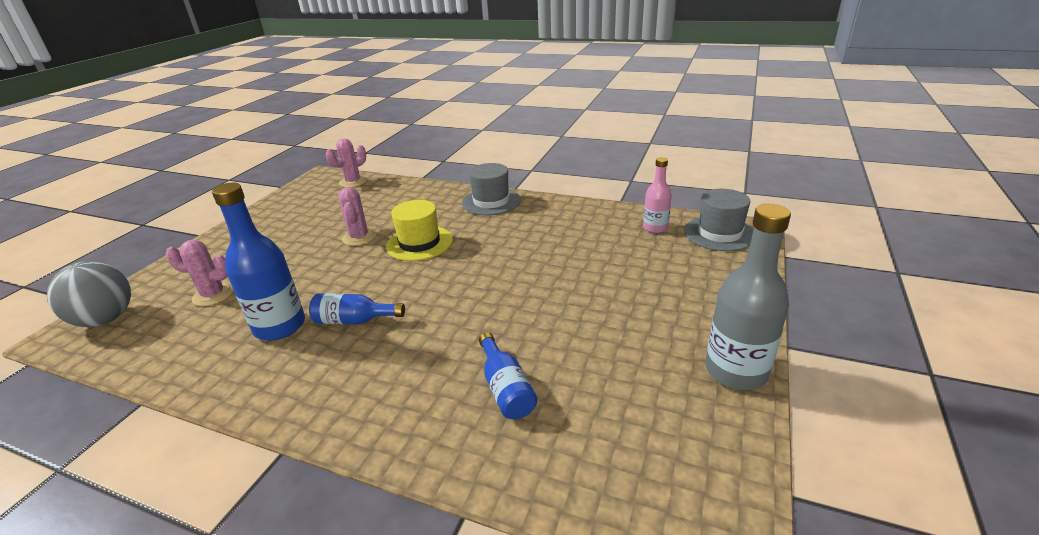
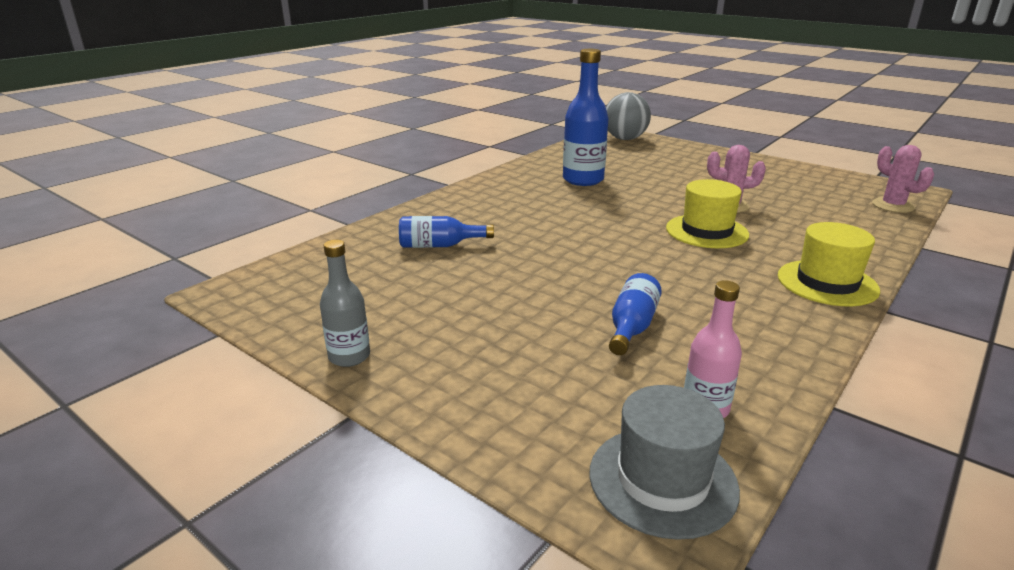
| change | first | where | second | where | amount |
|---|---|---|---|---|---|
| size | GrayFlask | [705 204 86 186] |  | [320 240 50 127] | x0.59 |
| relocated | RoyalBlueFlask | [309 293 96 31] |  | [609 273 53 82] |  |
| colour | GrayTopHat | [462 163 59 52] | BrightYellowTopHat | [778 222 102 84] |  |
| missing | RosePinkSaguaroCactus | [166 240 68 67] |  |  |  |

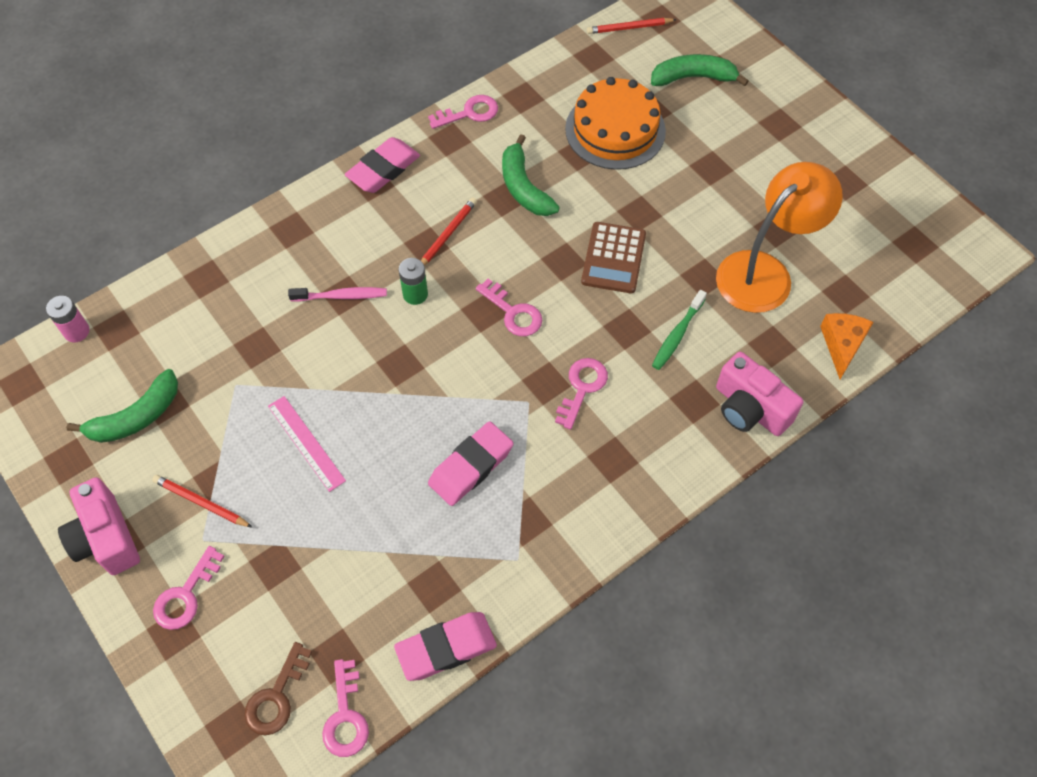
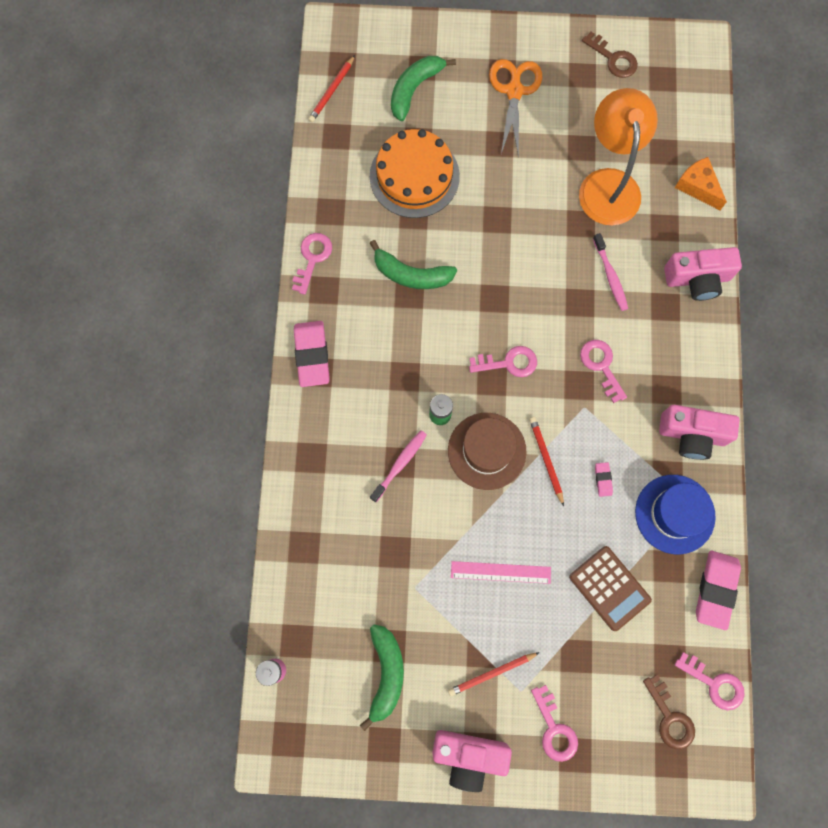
| change | first | where | second | where | amount |
|---|---|---|---|---|---|
| appeared |  |  | RussetTopHat | [448 413 78 77] |  |
| appeared |  |  | OrangeColouredScissors | [489 59 53 99] |  |
| relocated | ScarletWoodenPencil | [421 197 56 69] |  | [529 417 35 89] |  |
| relocated | RussetPocketCalculator | [581 222 65 71] |  | [569 546 83 85] |  |
| appeared |  |  | RussetKey | [582 32 56 46] |  |
| colour | LeafGreenToothBrush | [652 290 55 80] | RosePinkToothBrush | [593 233 35 78] |  |
| size | RosePinkEraser | [428 421 86 85] |  | [595 462 18 35] | x0.46 |
| appeared |  |  | RoyalBlueTopHat | [635 475 81 79] |  |
| appeared |  |  | RosePinkCompactCamera | [659 405 81 55] |  |

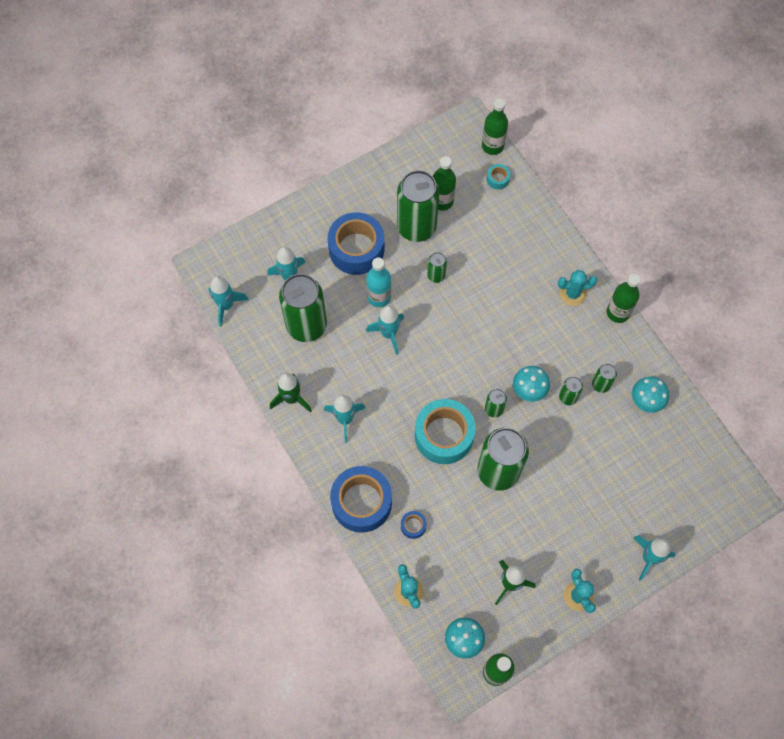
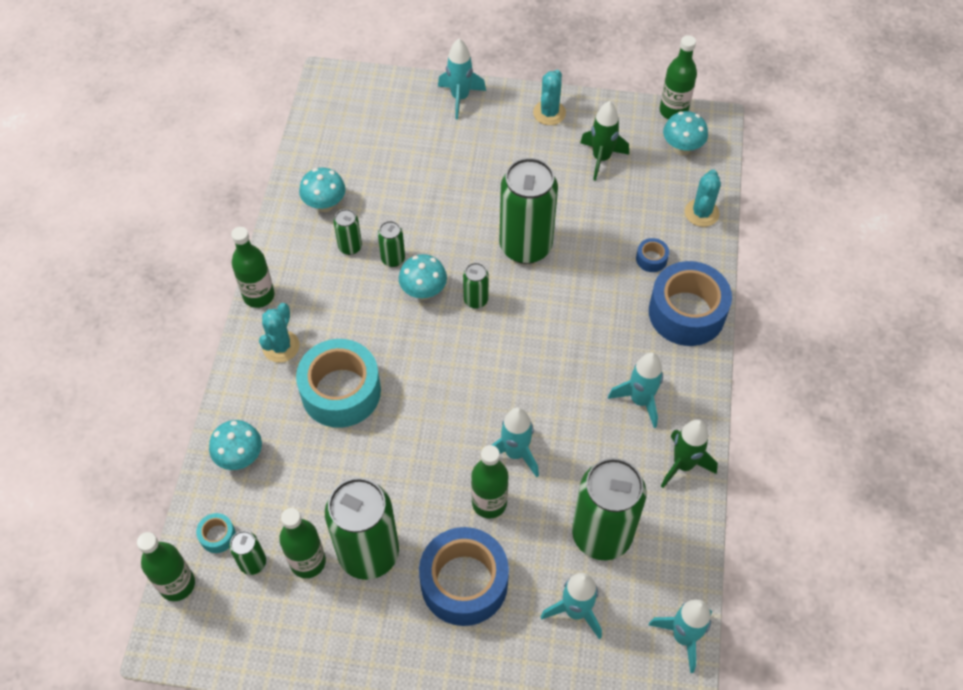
| change | first | where | second | where | amount |
|---|---|---|---|---|---|
| appeared |  |  | TealMushroom | [209 420 53 50] |  |
| relocated | LeafGreenTin | [427 252 20 31] |  | [229 531 37 44] |  |
| spun | TealSaguaroCactus | [558 270 39 36] |  | [259 303 41 59] | 75 degrees clockwise |
| relocated | TealRollOfTape | [415 399 61 65] |  | [296 339 85 89] |  |
| colour | TealFlask | [366 257 25 50] | LeafGreenFlask | [471 445 38 74] |  |

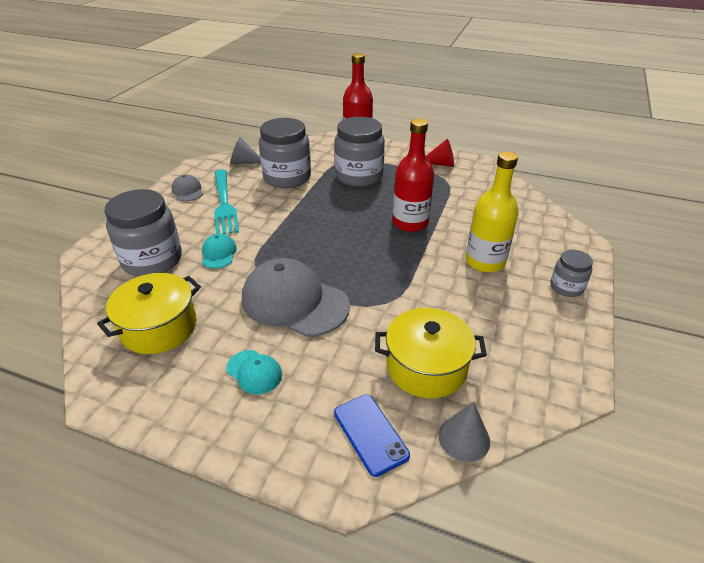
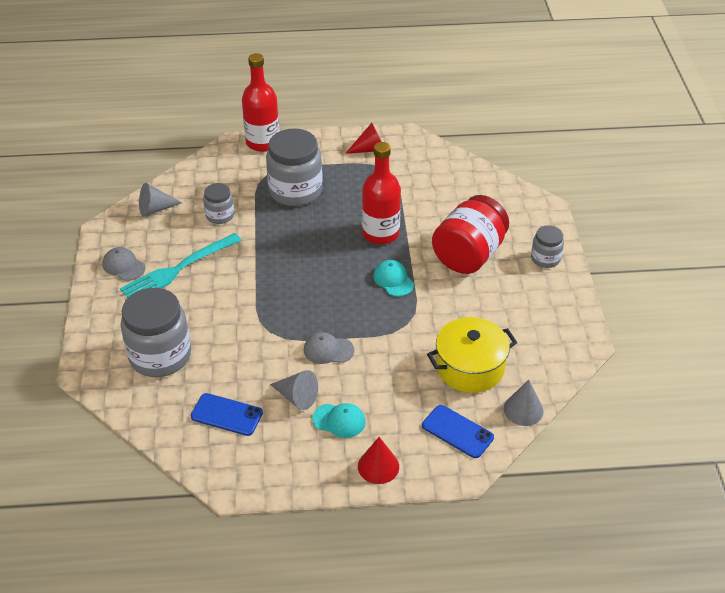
| change | first | where | second | where | amount |
|---|---|---|---|---|---|
| spun | TealDinnerFork | [214 169 25 65] |  | [120 233 122 65] | 90 degrees clockwise |
| exchanged | BrightYellowStockpot | [97 273 104 81] | RoyalBlueMobilePhone | [191 393 72 43] |  |
| size | GrayJamJar | [259 118 52 70] |  | [203 183 31 41] | x0.52 |
| appeared |  |  | GrayCone | [270 370 48 40] |  |
| size | GrayPeakedCap | [242 258 108 79] |  | [304 332 50 32] | x0.47 |
| appeared |  |  | ScarletCone | [358 437 41 47] |  |
| relocated | TealPeakedCap | [202 234 35 35] |  | [373 260 41 36] |  |
| exchanged | BrightYellowFlask | [466 151 53 122] | ScarletJamJar | [432 195 77 79] |  |

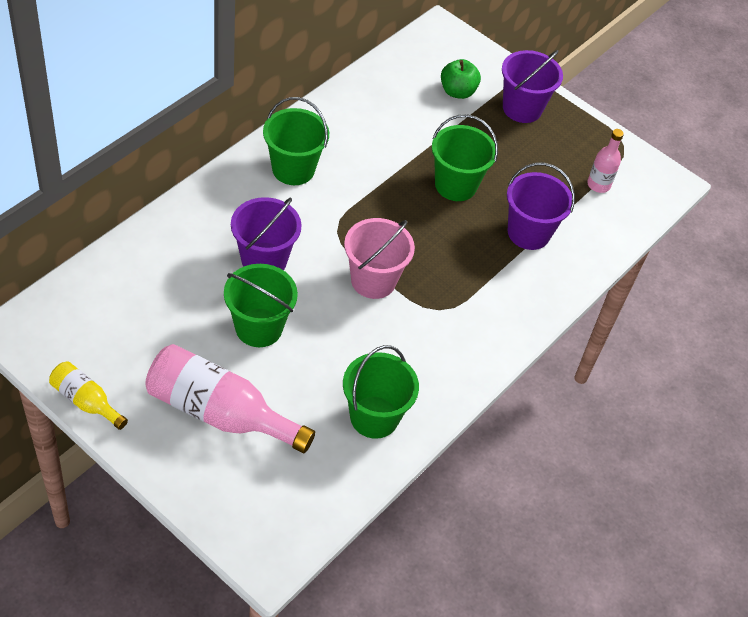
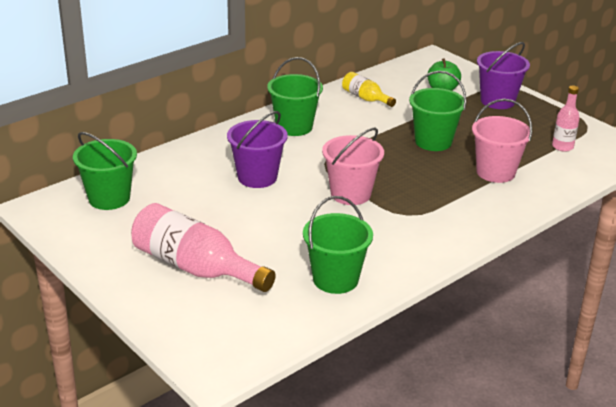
| change | first | where | second | where | amount |
|---|---|---|---|---|---|
| relocated | LeafGreenPail | [224 264 74 83] |  | [73 132 64 78] |  |
| relocated | BrightYellowFlask | [49 361 79 69] |  | [342 72 54 35] |  |
| colour | PurplePail | [507 163 68 87] | RosePinkPail | [472 99 60 84] |  |

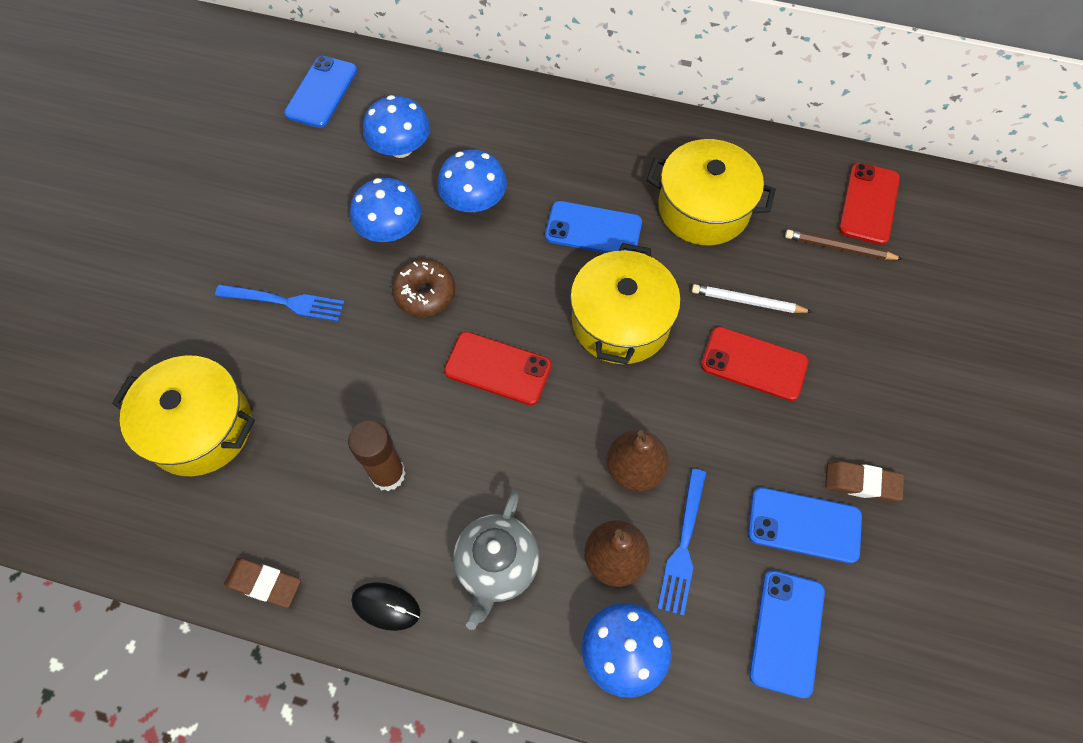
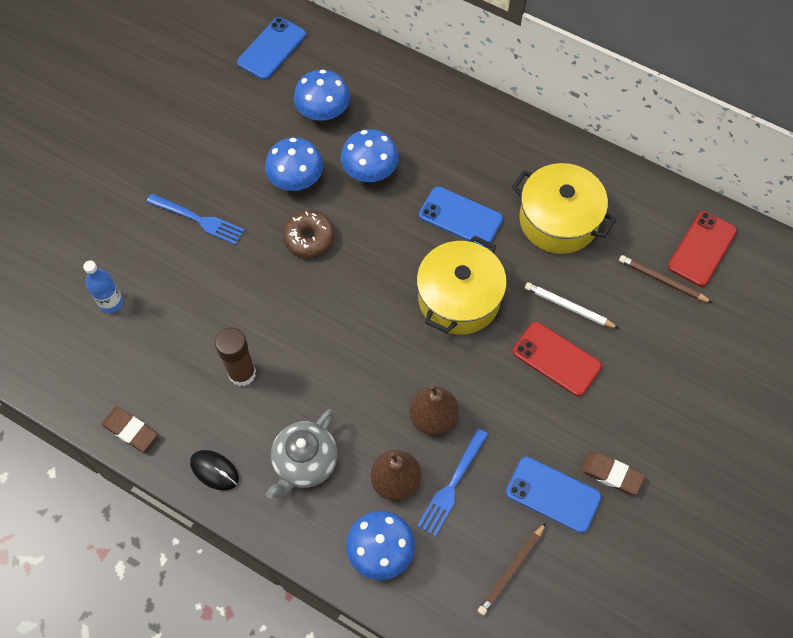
| change | first | where | second | where | amount |
|---|---|---|---|---|---|
| exchanged | BrightYellowStockpot | [112 355 143 121] | RoyalBlueFlask | [83 260 40 53] |  |
| exchanged | RoyalBlueMobilePhone | [749 570 76 128] | RussetWoodenPencil | [478 523 68 92] |  |
| missing | ScarletMobilePhone | [444 332 108 73] |  |  |  |

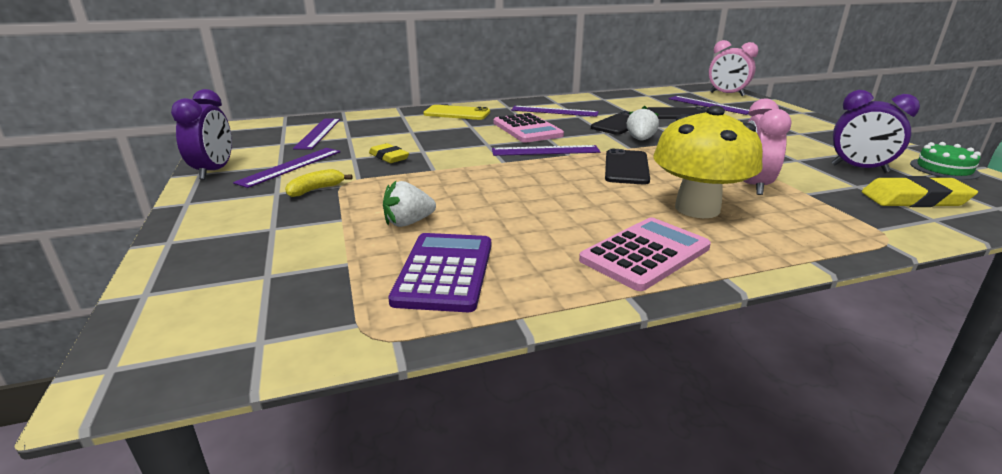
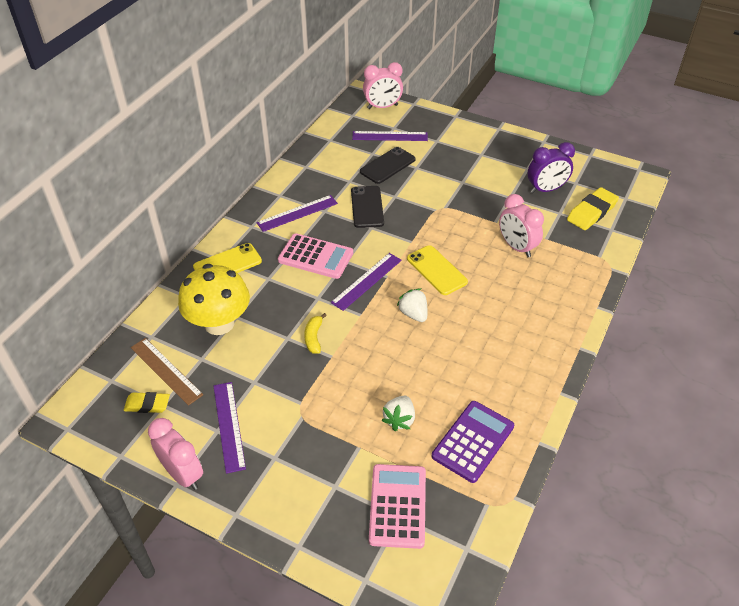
| change | first | where | second | where | amount |
|---|---|---|---|---|---|
| relocated | BrightYellowEraser | [369 143 40 20] |  | [124 392 46 21] |  |
| colour | PurpleRuler | [293 119 47 30] | RussetRuler | [131 338 72 68] |  |
| colour | PurpleAlarmClock | [171 89 61 91] | RosePinkAlarmClock | [148 418 55 72] |  |
| relocated | BrightYellowMushroom | [653 106 110 112] |  | [178 264 72 71] |  |
| relocated | BrightYellowBananaFruit | [285 169 67 28] |  | [304 313 23 41] |  |
| relocated | RosePinkPocketCalculator | [579 217 132 74] |  | [369 464 57 85] |  |
| relocated | SnowWhiteToyStrawberry | [627 106 32 35] |  | [396 289 32 33] |  |
| colour | JetBlackMobilePhone | [605 149 45 36] | BrightYellowMobilePhone | [407 245 61 50] |  |
| spun | PurplePocketCalculator | [388 233 103 79] |  | [432 401 82 82] | 75 degrees clockwise |
| missing | LeafGreenGateau | [910 142 71 38] |  |  |  |

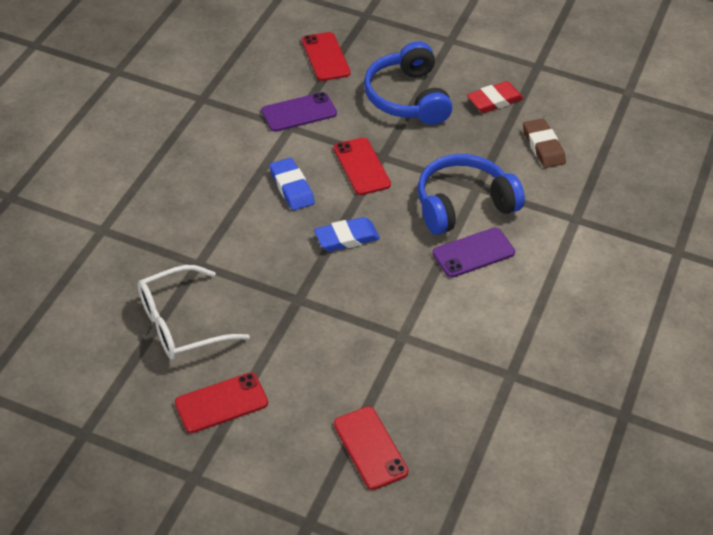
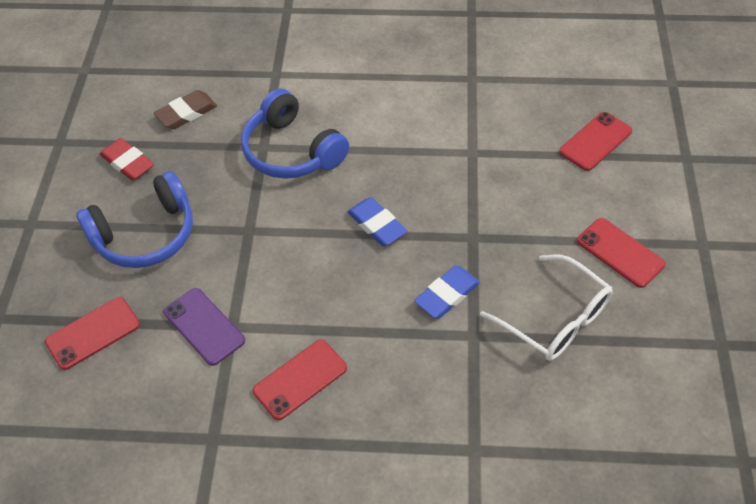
| change | first | where | second | where | amount |
|---|---|---|---|---|---|
| relocated | ScarletMobilePhone | [334 138 57 57] |  | [253 340 94 80] |  |
| relocated | RoyalBlueEraser | [269 158 46 53] |  | [414 266 66 52] |  |
| missing | PurpleMobilePhone | [432 228 83 50] |  |  |  |

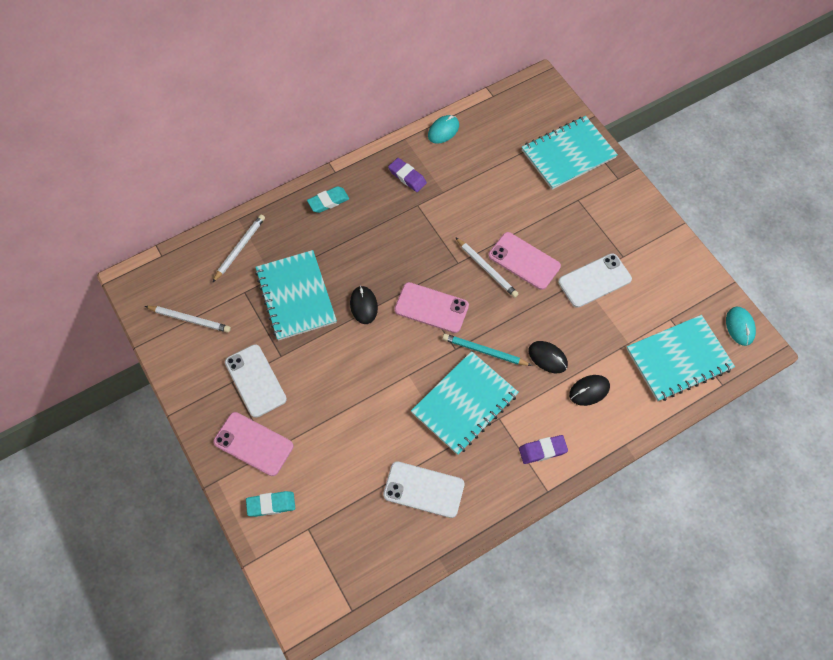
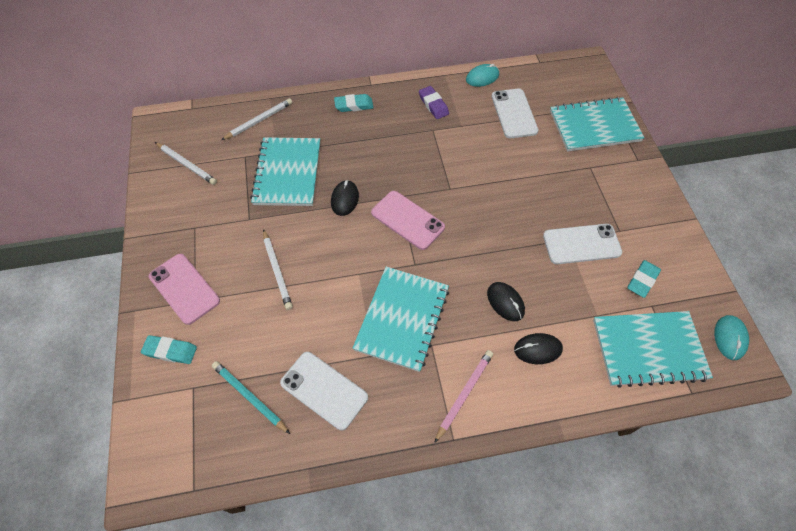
| change | first | where | second | where | amount |
|---|---|---|---|---|---|
| relocated | TealWoodenPencil | [443 334 89 32] |  | [212 361 78 73] |  |
| relocated | SnowWhiteWoodenPencil | [455 237 64 61] |  | [263 229 30 81] |  |
| spun | TealNotepad | [411 351 108 104] |  | [352 267 97 105] | 45 degrees counterclockwise |
| exchanged | PurpleEraser | [519 435 49 29] | RosePinkWoodenPencil | [434 350 59 93] |  |
| relocated | SnowWhiteMobilePhone | [225 344 62 74] |  | [492 89 47 49] |  |
| appeared |  |  | TealEraser | [627 260 34 38] |  |
| missing | RosePinkMobilePhone | [489 232 72 58] |  |  |  |

